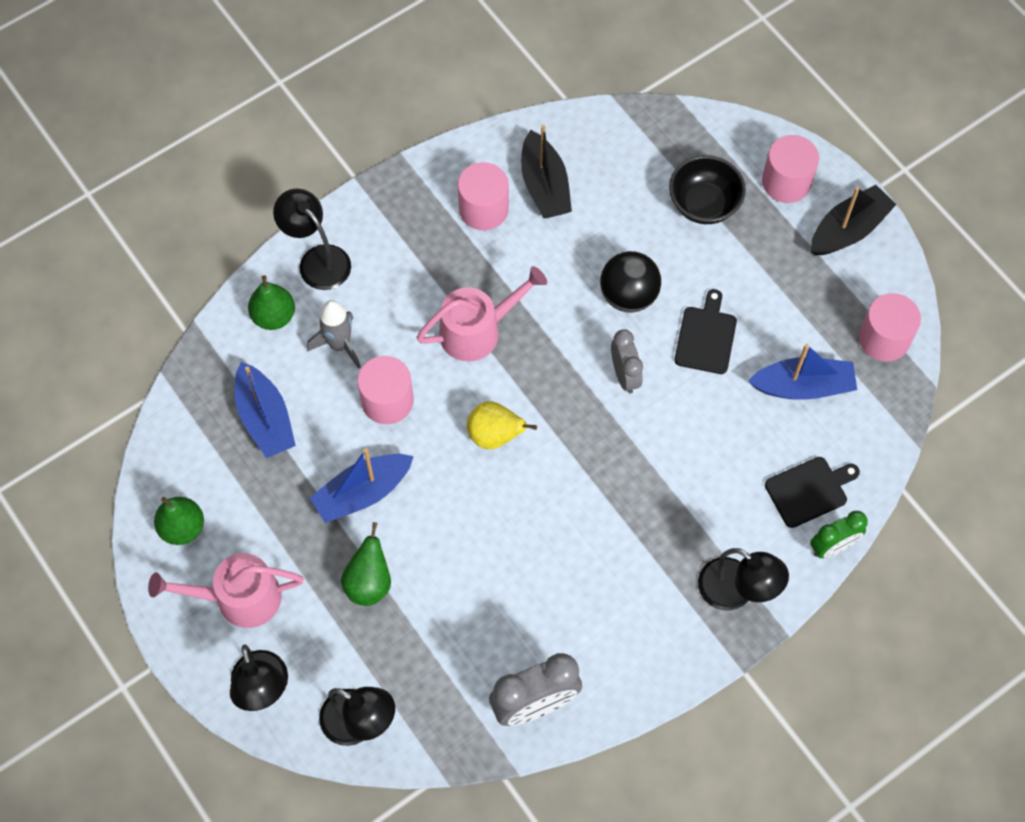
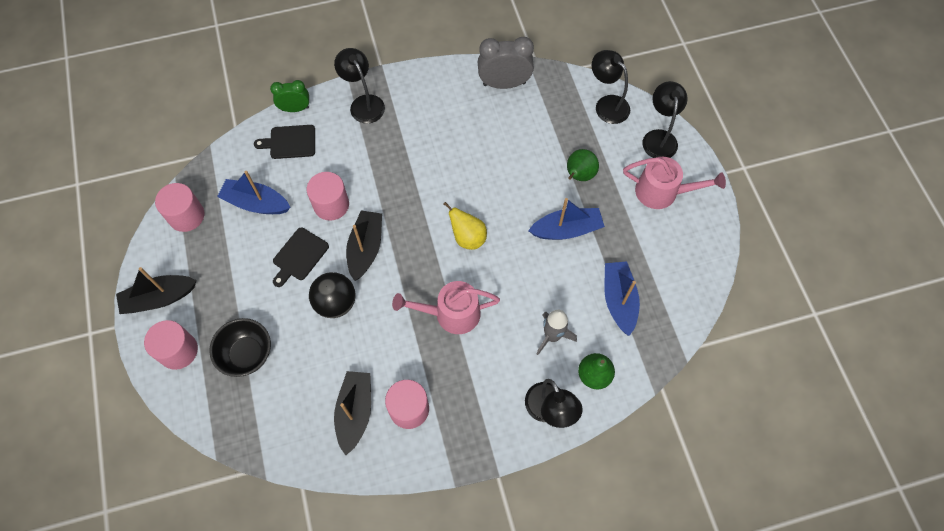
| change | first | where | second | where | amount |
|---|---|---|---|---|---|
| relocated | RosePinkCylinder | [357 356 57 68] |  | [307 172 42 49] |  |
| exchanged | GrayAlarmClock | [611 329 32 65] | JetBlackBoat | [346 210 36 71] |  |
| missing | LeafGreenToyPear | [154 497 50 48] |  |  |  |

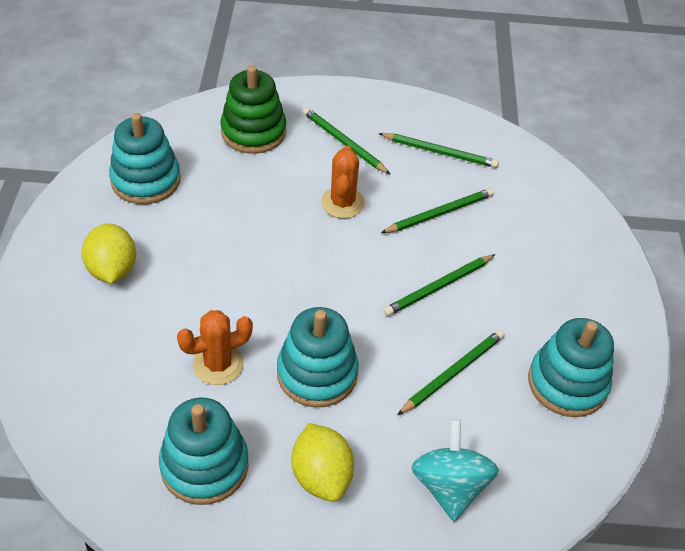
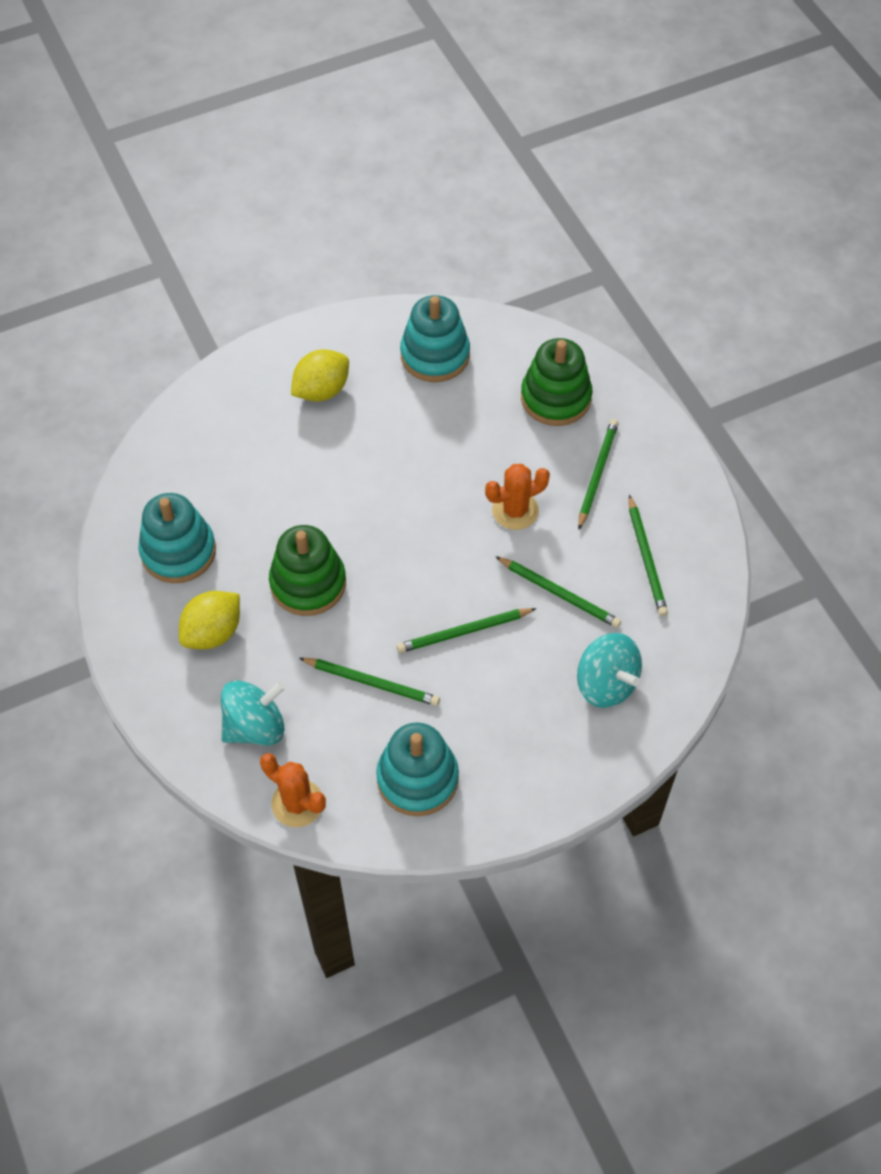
| change | first | where | second | where | amount |
|---|---|---|---|---|---|
| relocated | OrangeColouredSaguaroCactus | [177 310 76 75] |  | [260 753 66 74] |  |
| colour | TealStackingToy | [277 307 82 100] | LeafGreenStackingToy | [269 525 77 91] |  |
| spun | LeafGreenWoodenPencil | [384 254 111 62] |  | [397 608 140 45] | 45 degrees counterclockwise |
| appeared |  |  | TealWhirligig | [577 633 65 75] |  |

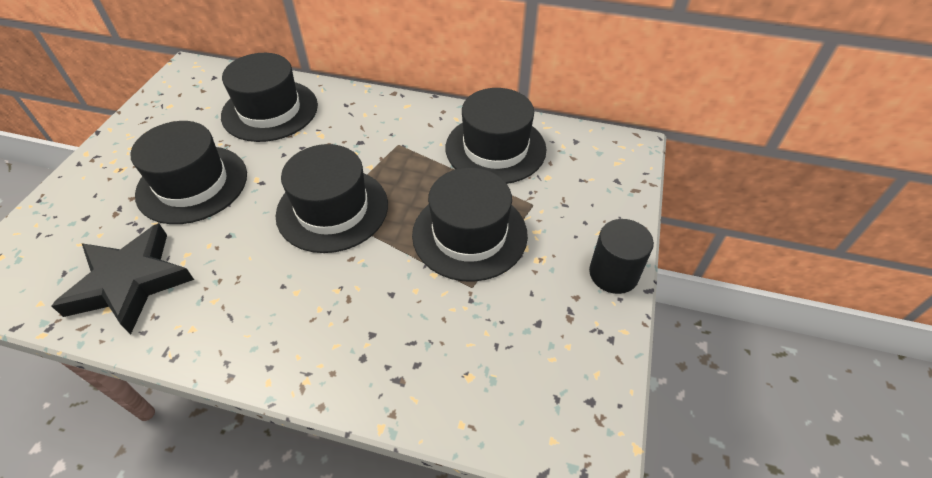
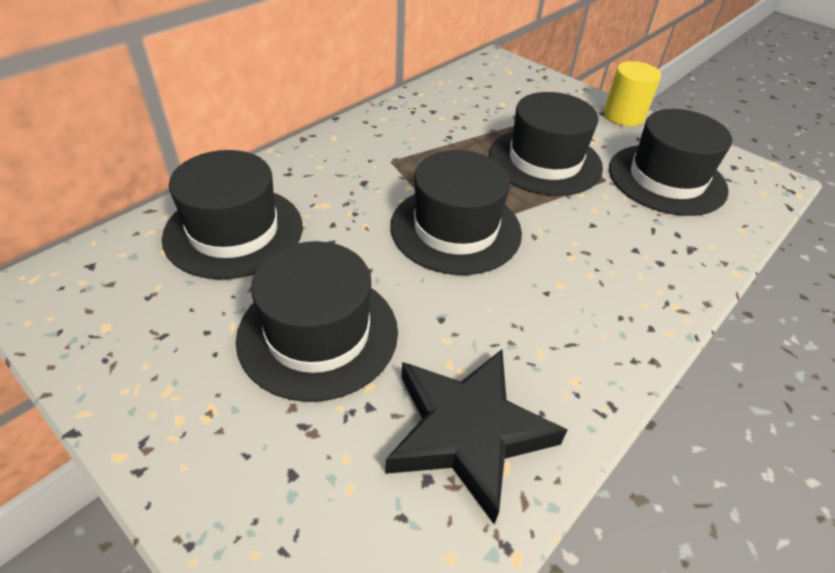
| change | first | where | second | where | amount |
|---|---|---|---|---|---|
| colour | JetBlackCylinder | [589 219 65 75] | BrightYellowCylinder | [604 61 57 65] |  |
| relocated | JetBlackTopHat | [446 88 100 96] |  | [609 109 123 107] |  |

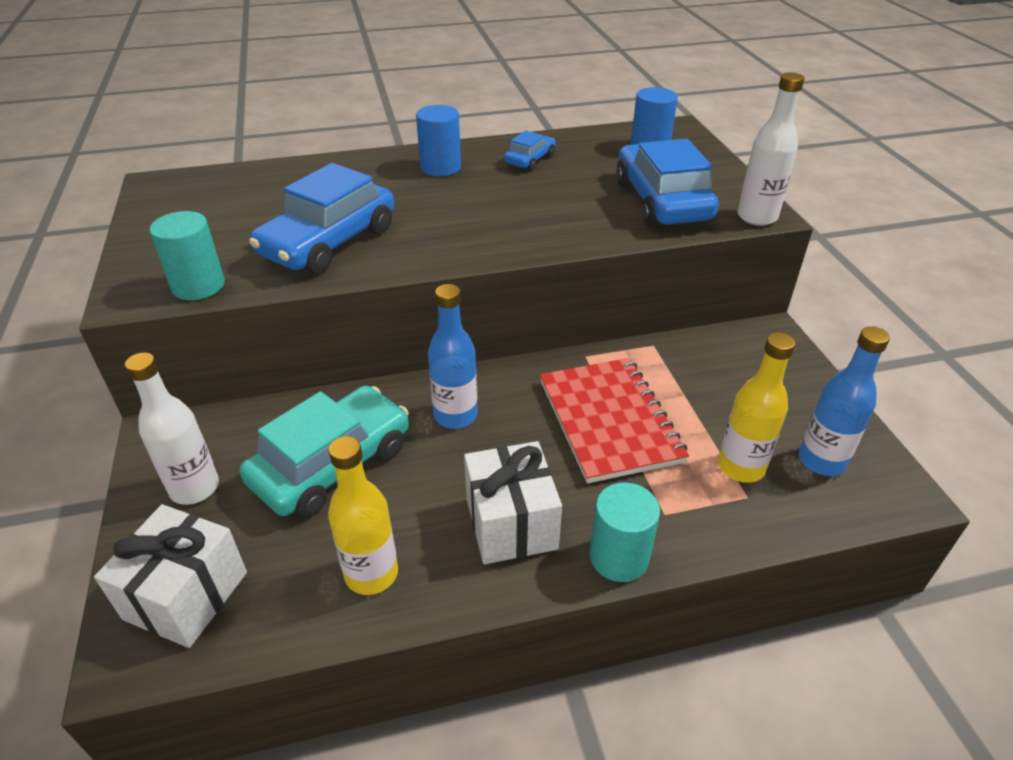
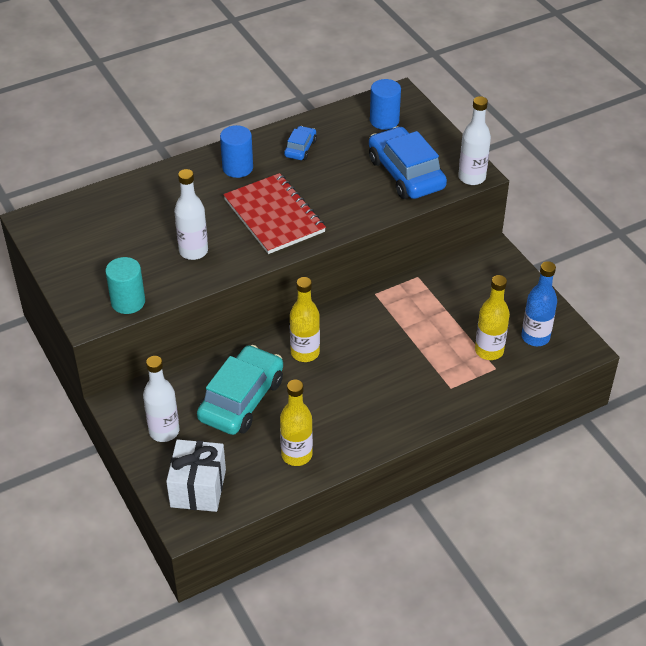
| change | first | where | second | where | amount |
|---|---|---|---|---|---|
| exchanged | RoyalBlueAutomobile | [249 163 145 111] | SnowWhiteFlask | [174 169 34 91] |  |
| relocated | ScarletNotepad | [540 358 149 126] |  | [223 173 103 81] |  |
| colour | RoyalBlueFlask | [428 284 50 145] | BrightYellowFlask | [290 277 30 85] |  |
| missing | SnowWhiteWrappedGift | [464 441 98 123] |  |  |  |
| missing | TealCylinder | [590 482 70 100] |  |  |  |

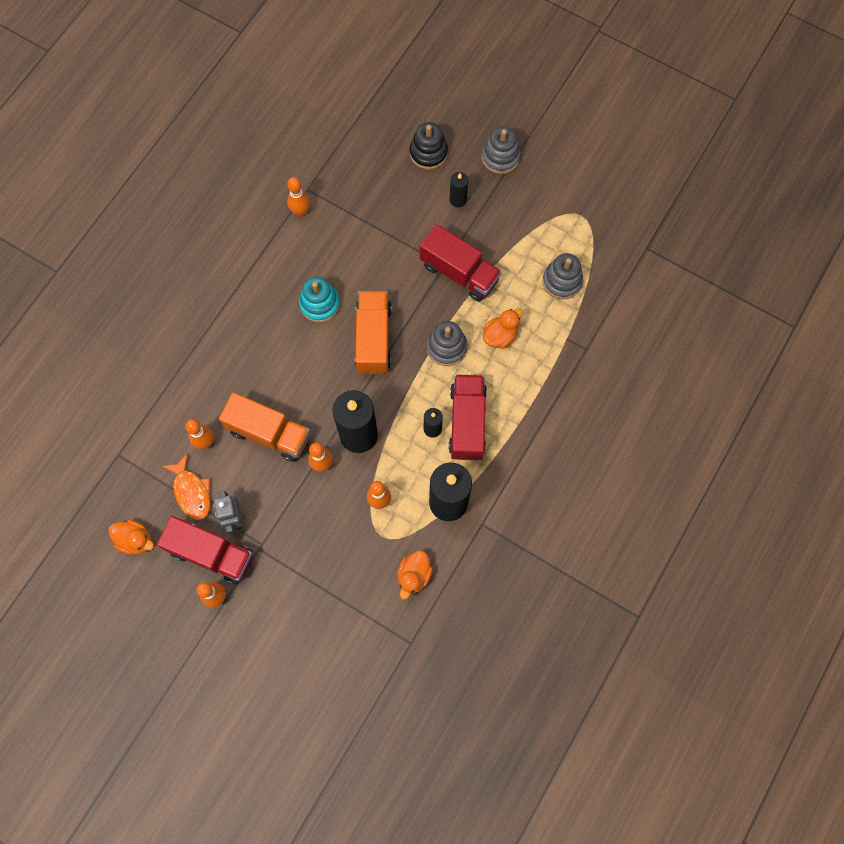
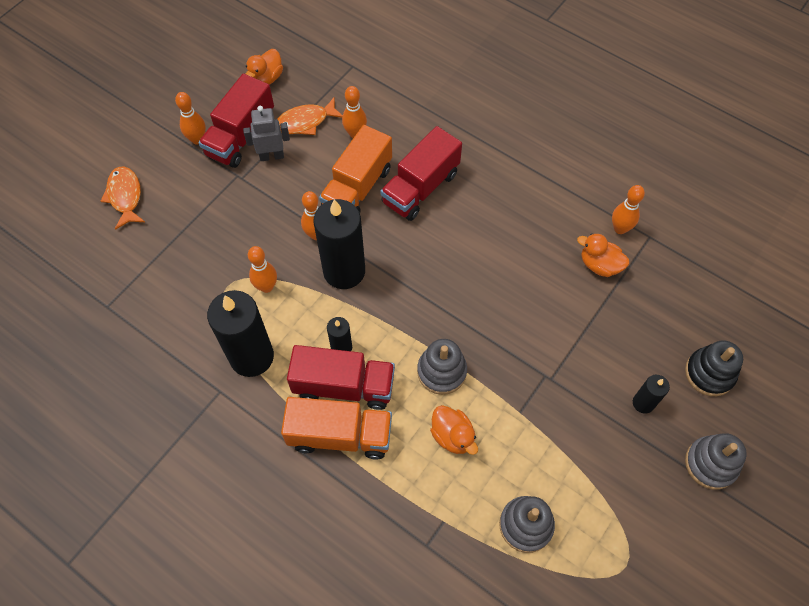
| change | first | where | second | where | amount |
|---|---|---|---|---|---|
| appeared |  |  | OrangeColouredFish | [101 167 44 63] |  |
| relocated | OrangeColouredToyTruck | [355 291 37 83] |  | [281 397 111 63] |  |
| relocated | ScarletToyTruck | [420 224 82 78] |  | [380 126 82 95] |  |
| relocated | OrangeColouredToyDuck | [397 550 36 50] |  | [577 233 52 44] |  |
| missing | TealStackingToy | [299 277 41 45] |  |  |  |

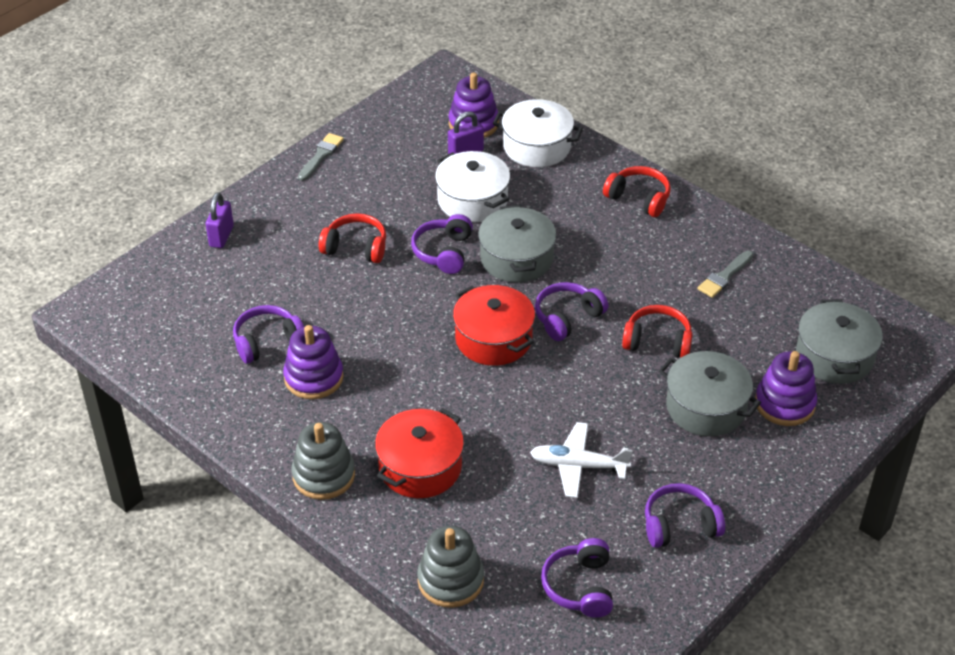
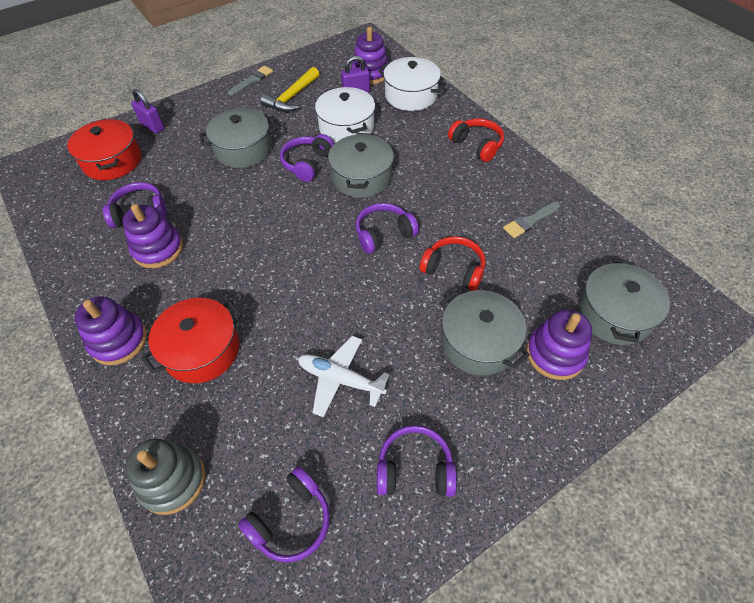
| change | first | where | second | where | amount |
|---|---|---|---|---|---|
| relocated | ScarletStockpot | [453 285 82 81] |  | [68 119 73 61] |  |
| colour | GrayStackingToy | [291 422 64 78] | PurpleStackingToy | [74 296 73 69] |  |
| spun | PurpleSmallLock | [206 192 28 56] |  | [131 89 34 45] | 75 degrees counterclockwise |
| exchanged | ScarletHeadset | [319 213 67 50] | GrayStockpot | [199 108 78 60] |  |
| spun | PurpleHeadset | [541 538 72 80] |  | [238 466 92 97] | 150 degrees counterclockwise |
| appeared |  |  | BrightYellowHammer | [260 67 59 45] |  |

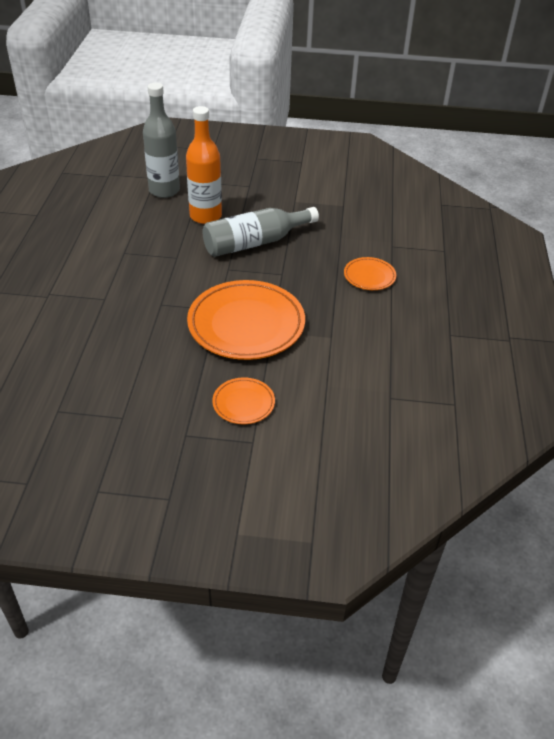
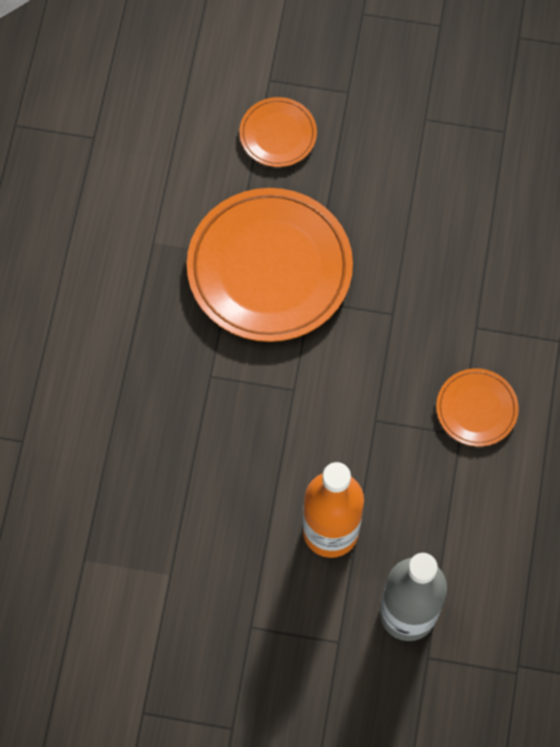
| change | first | where | second | where | amount |
|---|---|---|---|---|---|
| relocated | OrangeColouredDinnerPlate | [344 257 52 33] |  | [436 368 83 79] |  |
| missing | GrayFlask | [202 207 117 50] |  |  |  |

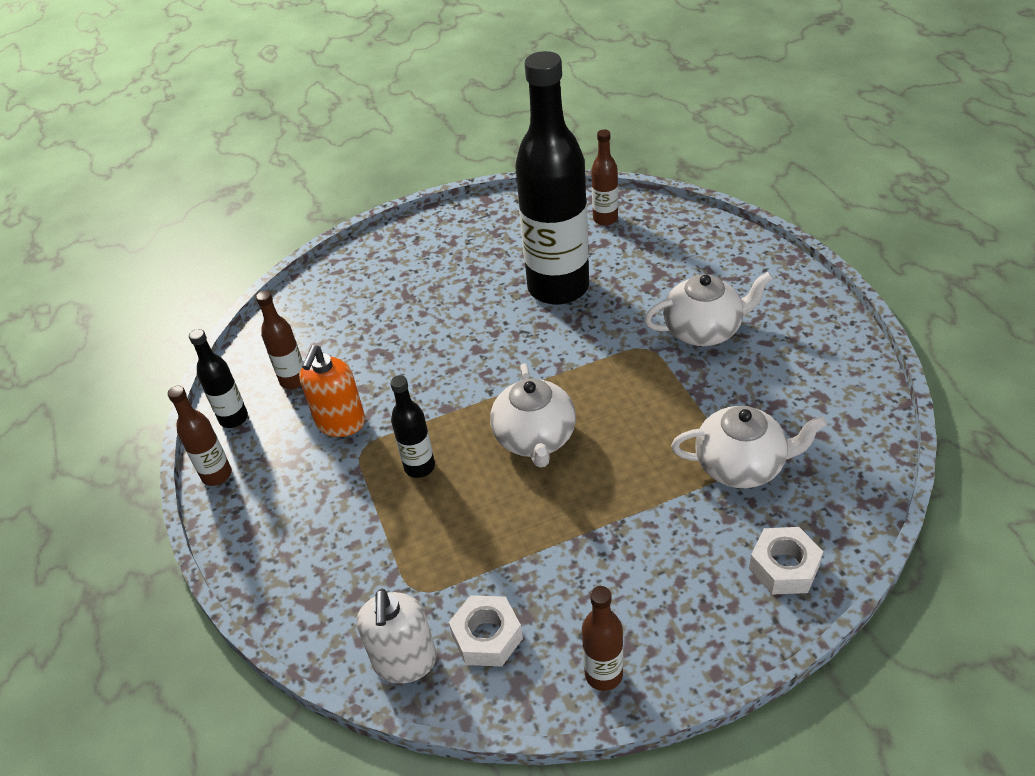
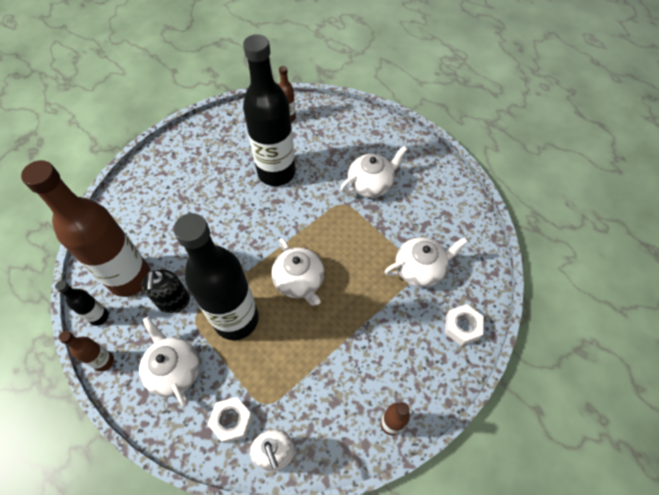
| change | first | where | second | where | amount |
|---|---|---|---|---|---|
| size | RussetFlask | [256 291 48 98] |  | [21 160 130 137] | x2.31 |
| appeared |  |  | SnowWhiteTeapot | [139 317 61 90] |  |
| colour | OrangeColouredPumpBottle | [299 345 66 92] | JetBlackPumpBottle | [142 270 48 43] |  |
| size | JetBlackFlask | [390 375 45 103] |  | [174 213 85 127] | x2.31 |
| relocated | SnowWhiteHexagonNut | [449 595 74 72] |  | [207 397 46 46] |  |

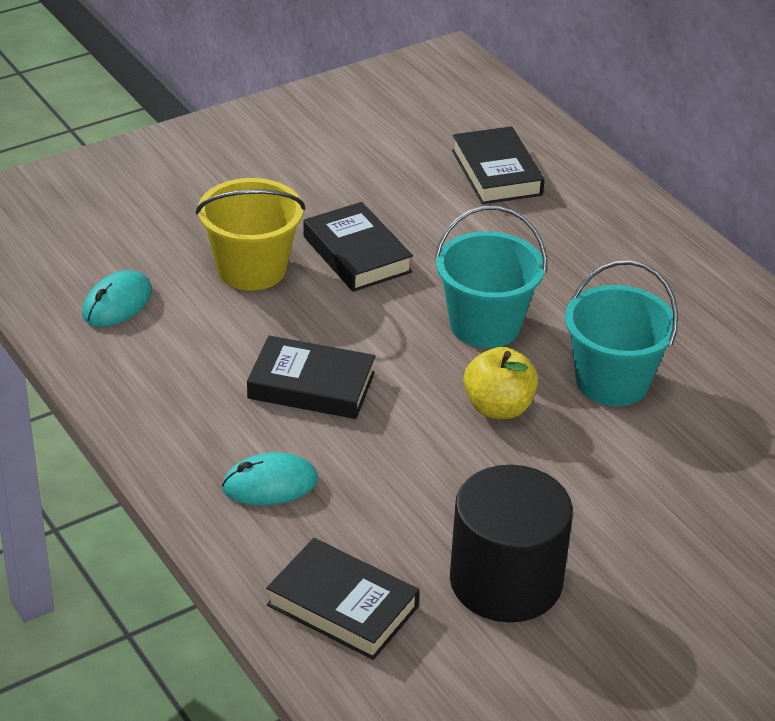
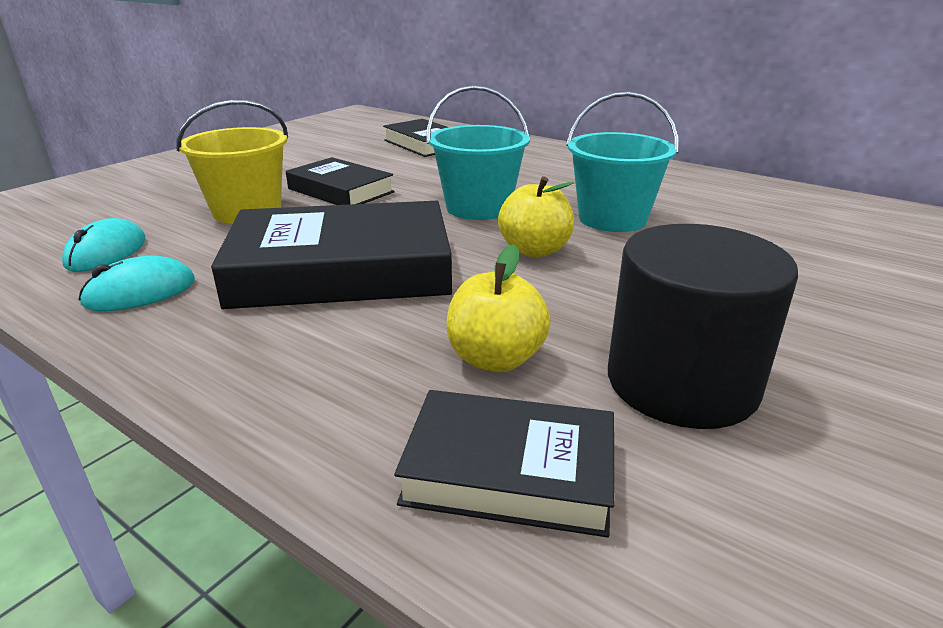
| change | first | where | second | where | amount |
|---|---|---|---|---|---|
| relocated | TealComputerMouse | [222 452 96 53] |  | [78 256 117 55] |  |
| size | JetBlackHardback | [247 335 128 84] |  | [211 201 241 108] | x1.72 |
| appeared |  |  | BrightYellowApple | [446 244 105 128] |  |

